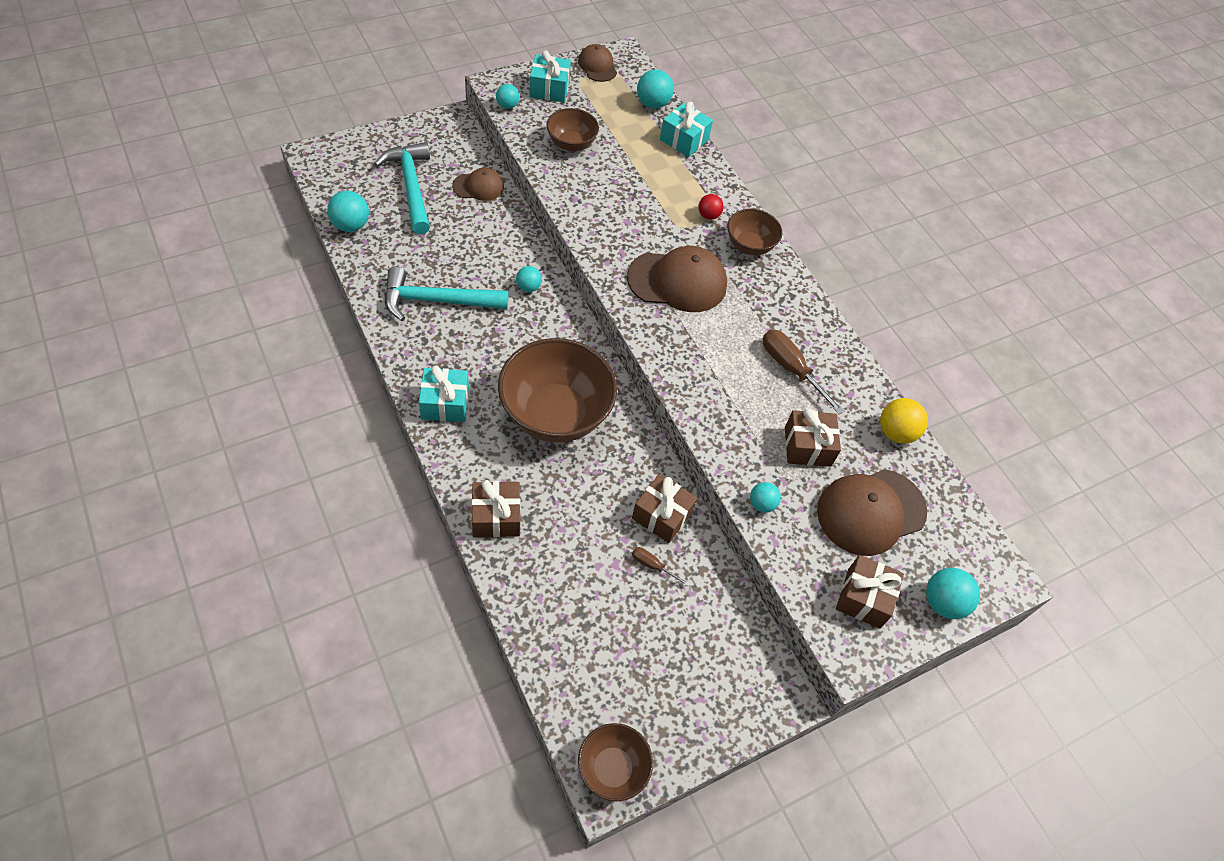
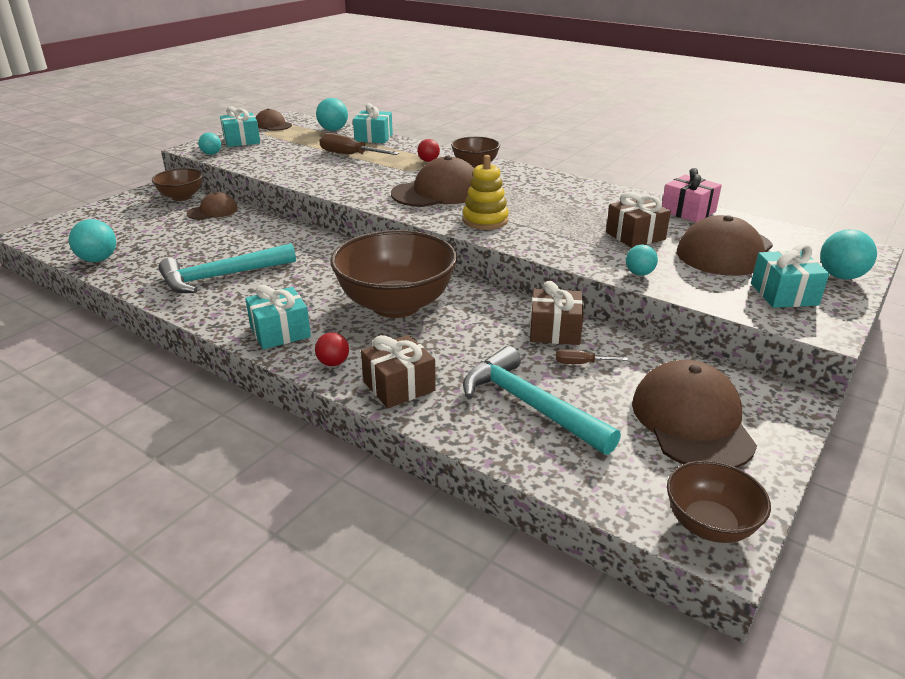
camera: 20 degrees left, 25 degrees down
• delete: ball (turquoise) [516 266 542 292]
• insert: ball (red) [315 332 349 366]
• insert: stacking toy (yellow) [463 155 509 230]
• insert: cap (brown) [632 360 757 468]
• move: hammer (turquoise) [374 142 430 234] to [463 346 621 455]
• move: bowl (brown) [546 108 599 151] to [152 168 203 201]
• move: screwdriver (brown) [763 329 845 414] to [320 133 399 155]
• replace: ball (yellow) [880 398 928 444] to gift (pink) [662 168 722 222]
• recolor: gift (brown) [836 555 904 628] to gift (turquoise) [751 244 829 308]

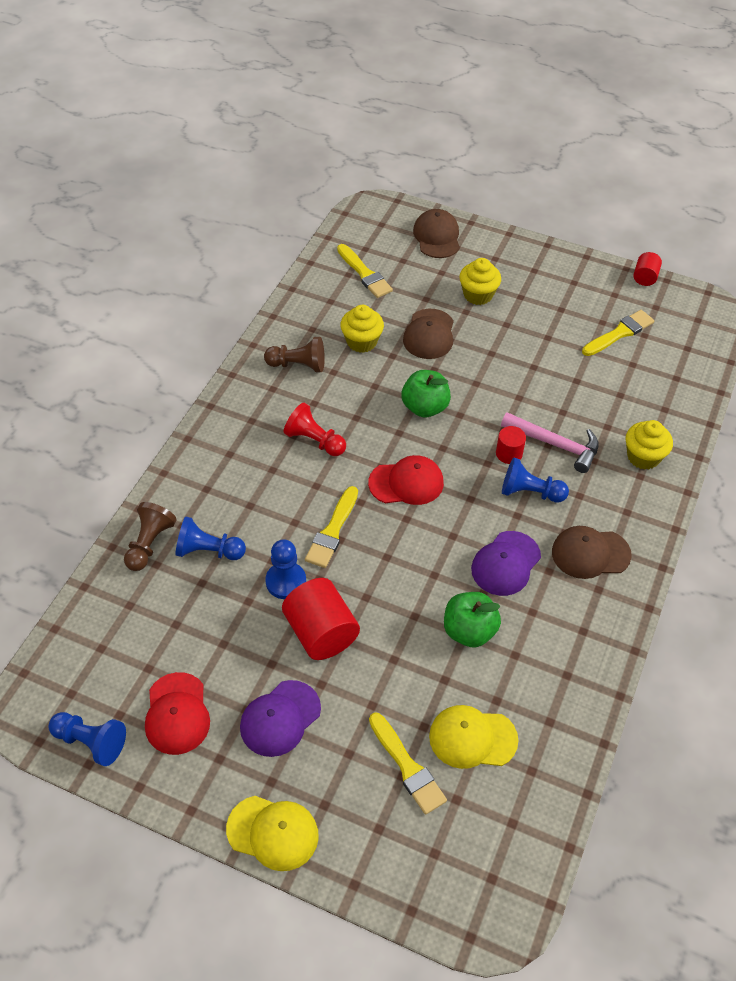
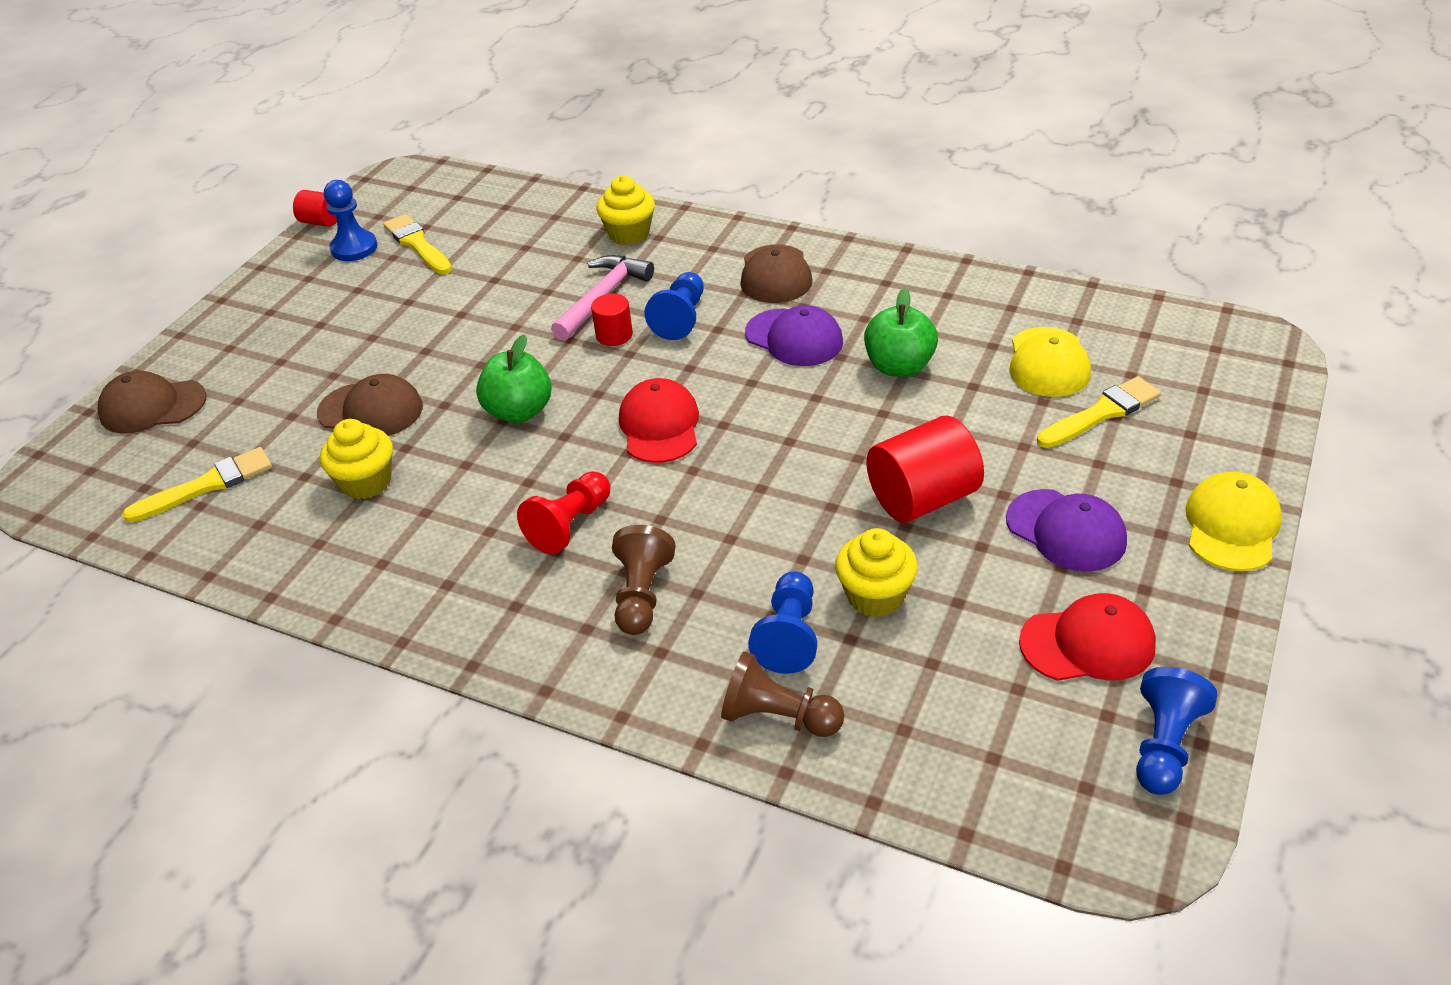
camera: 85 degrees left, 10 degrees down
• delete: brush (yellow) [305 486 358 568]
• move: pawn (brown) [264 337 325 373] to [612 525 676 635]
• move: pawn (blue) [266 539 306 599] to [324 180 378 261]
• move: cupcake (yellow) [459 258 501 305] to [835 528 918 617]

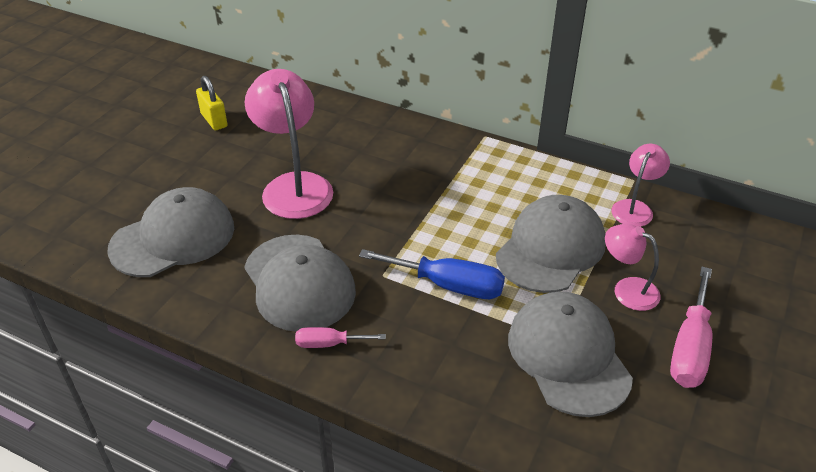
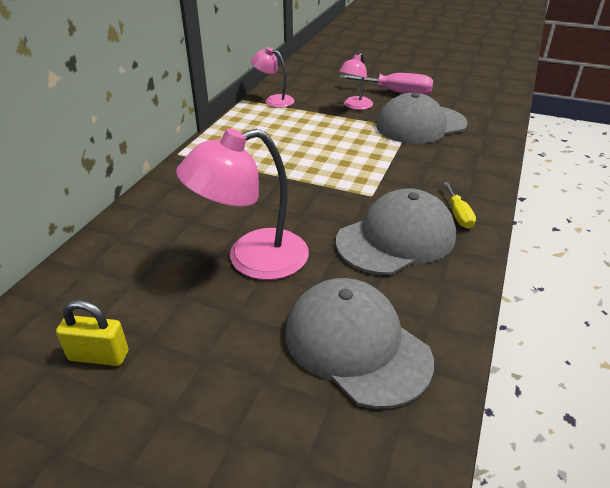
camera: 95 degrees left, 5 degrees down
• delete: screwdriver (blue) [359 249 505 299]
• delete: cap (grey) [496 195 606 293]
• recolor: screwdriver (pink) [295 327 386 348] to screwdriver (yellow) [444 182 476 229]
• rotate: padlock (yellow) [196 76 228 130] = [56 300 129 366] 45 degrees clockwise

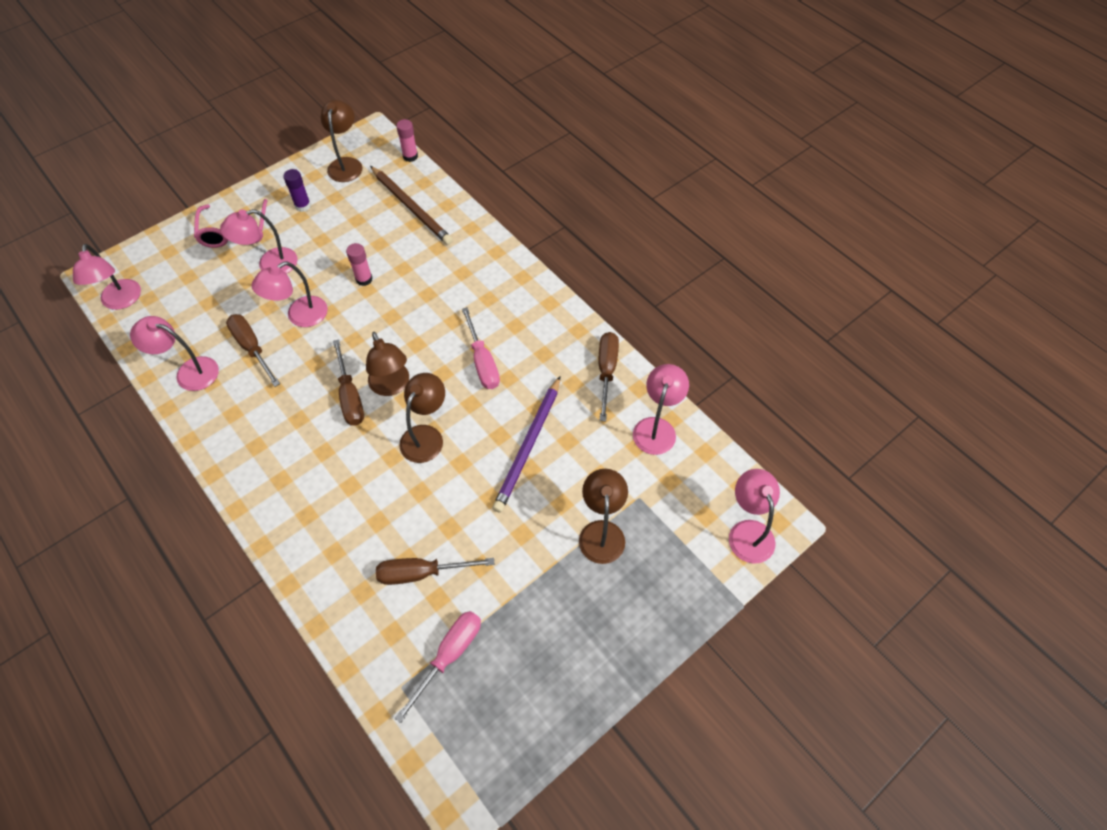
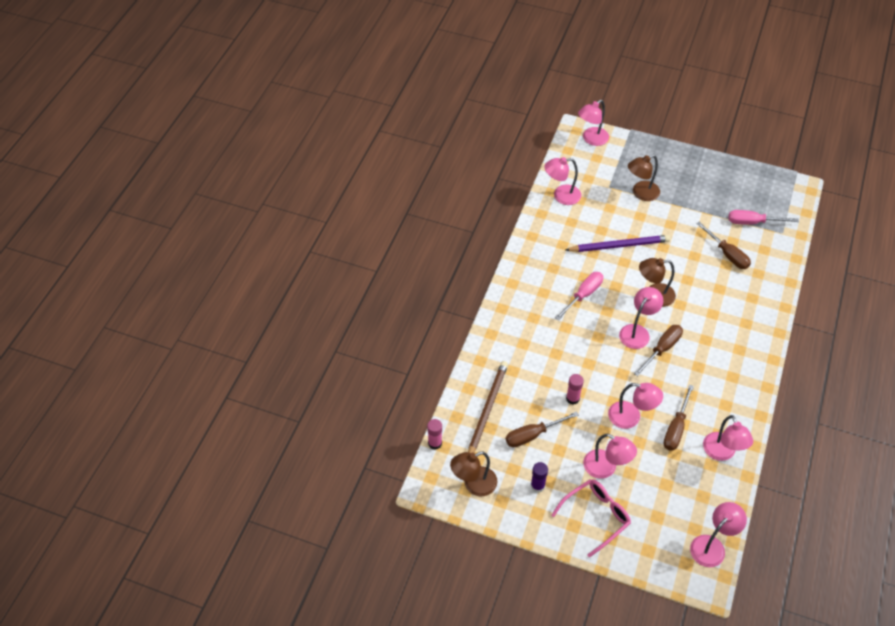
camera: 120 degrees left, 5 degrees down
• move: screwdriver (brown) [599 332 619 421] to [506 411 579 447]
• recolor: lamp (brown) [366 332 409 396] to lamp (pink) [619 287 663 349]

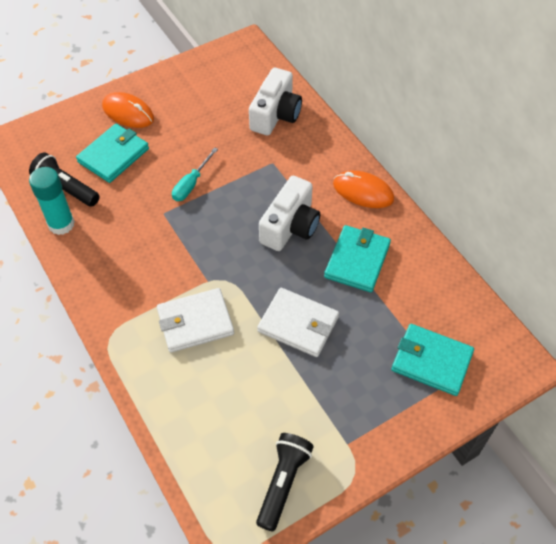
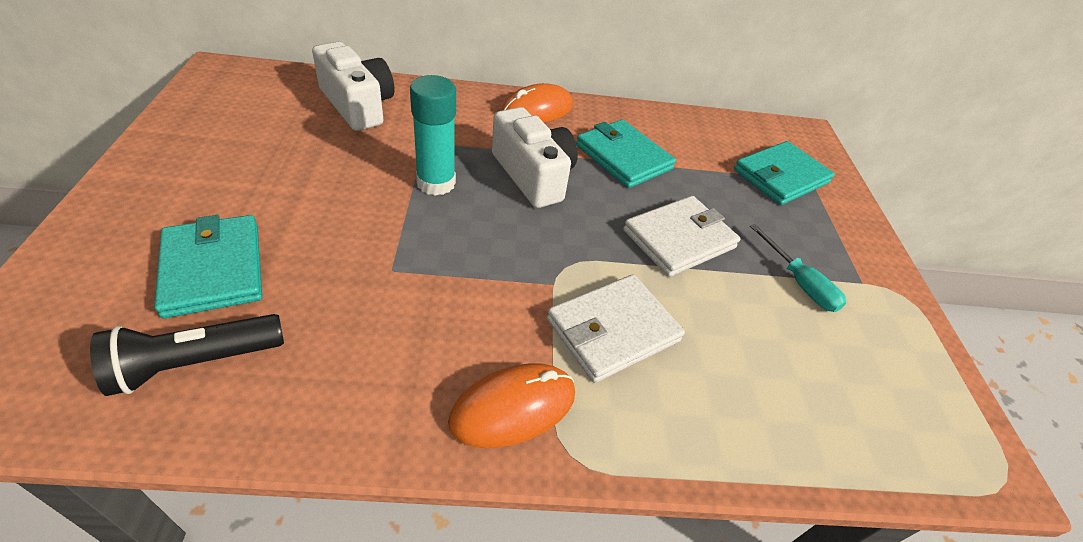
camera: 65 degrees left, 10 degrees down
• delete: flashlight (black) [256 433 314 532]
• move: glue stick (turquoise) [29 167 75 235] to [410 75 456 196]
• move: mouse (orange) [102 92 154 128] to [448 363 575 448]
• move: screwdriver (turquoise) [172 147 218 201] to [750 224 846 312]
• rotate: wallet (white) [157 288 234 353] = [547 274 685 383] 45 degrees clockwise

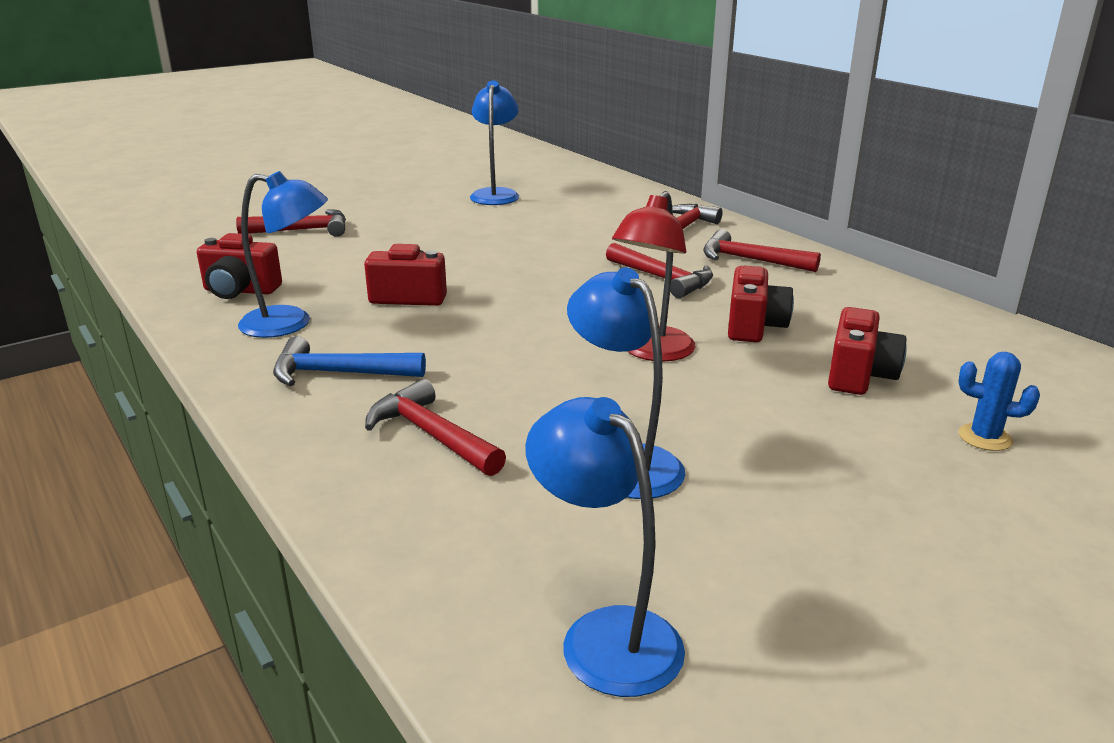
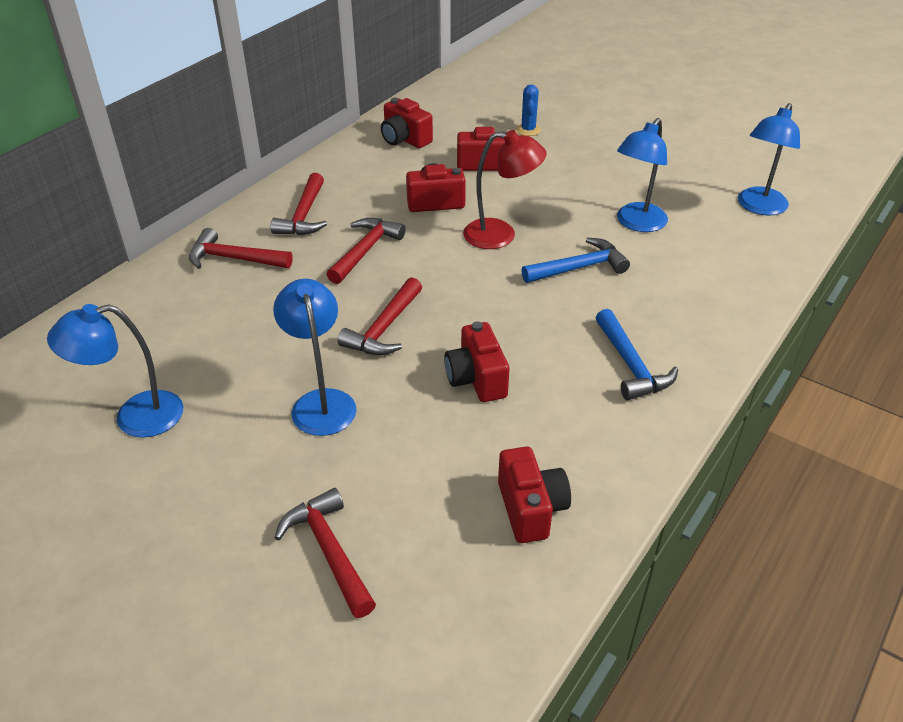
camera: 110 degrees left, 15 degrees up
• insert: camera (red) [381 98 433 148]
• insert: hammer (blue) [521 238 630 283]
• move: lamp (blue) [238 171 328 338] to [273 279 357 436]
• move: hammer (red) [365 379 506 476] to [338 277 422 355]

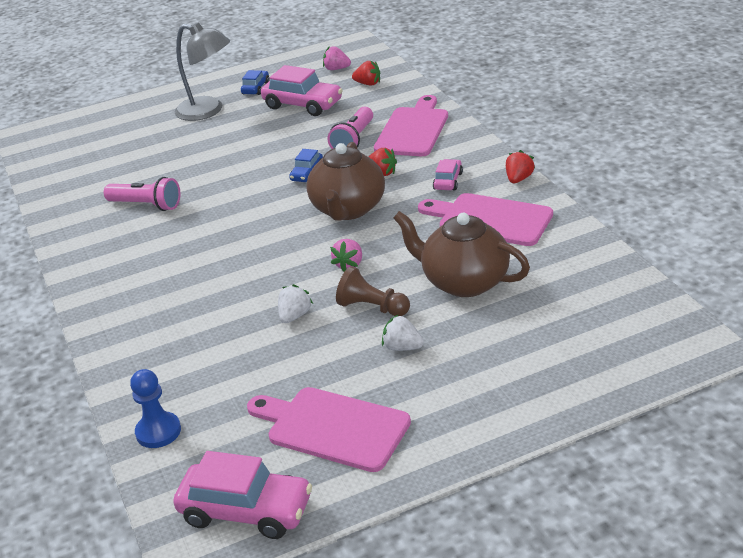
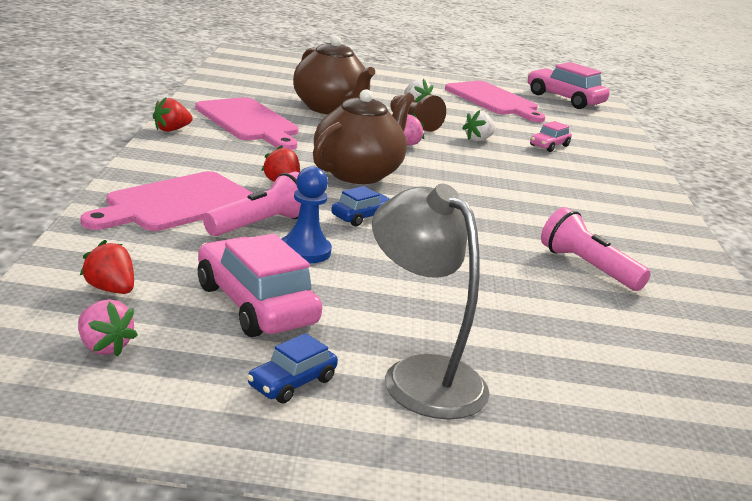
camera: 160 degrees left, 10 degrees down
• move: pawn (blue) [130 369 181 448] to [282 166 332 263]
• move: car (pink) [433 159 463 191] to [530 121 572 152]

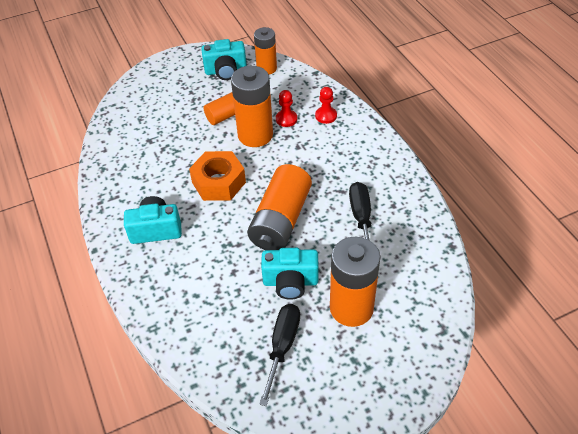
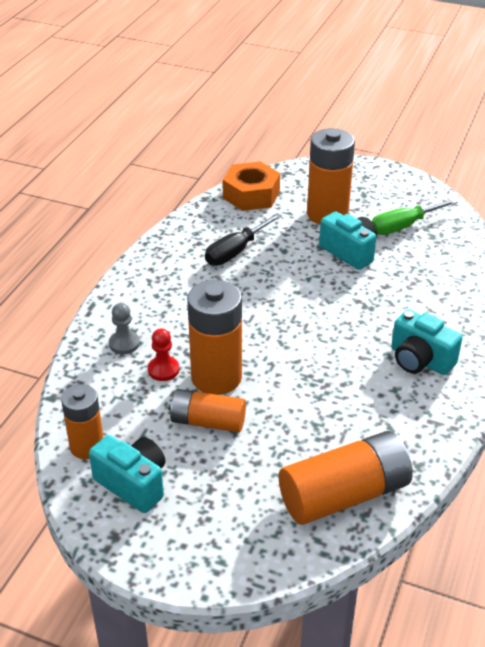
camera: 135 degrees left, 10 degrees down
• move: nut (orange) [189 151 246 201] to [223 161 280 211]
• move: battery (orange) [247 164 312 250] to [279 431 413 525]
• recolor: screwdriver (black) [259 304 300 406] to screwdriver (green) [372 199 458 235]
• recolor: pawn (red) [315 87 337 124] to pawn (grey) [109 303 140 354]

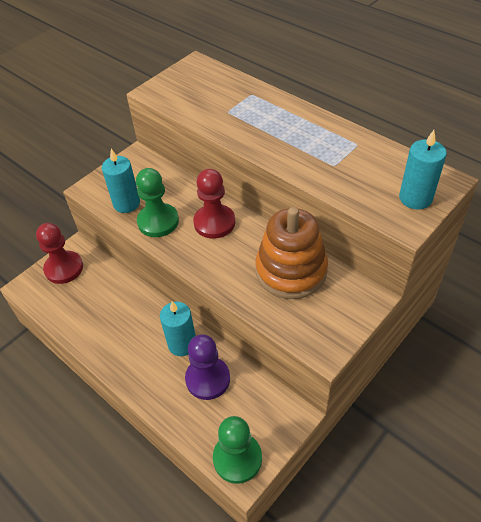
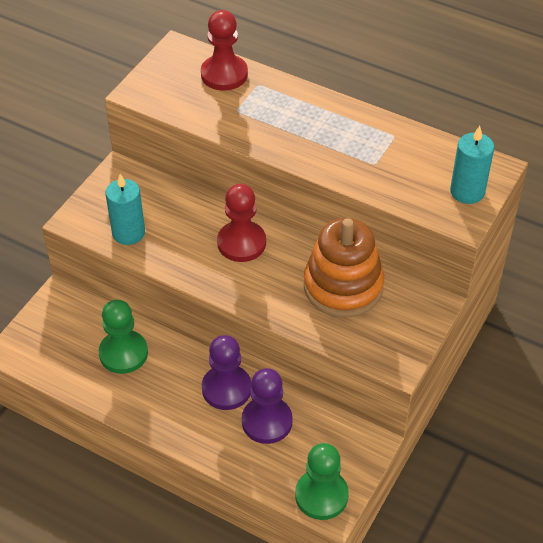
camera: 15 degrees left, 0 degrees up
• move: pawn (red) [36 223 83 284] to [201 10 248 91]
• move: pawn (green) [136 168 179 237] to [99 300 148 374]
• replace: candle (turquoise) [160 301 196 356] to pawn (purple) [202 335 251 410]

